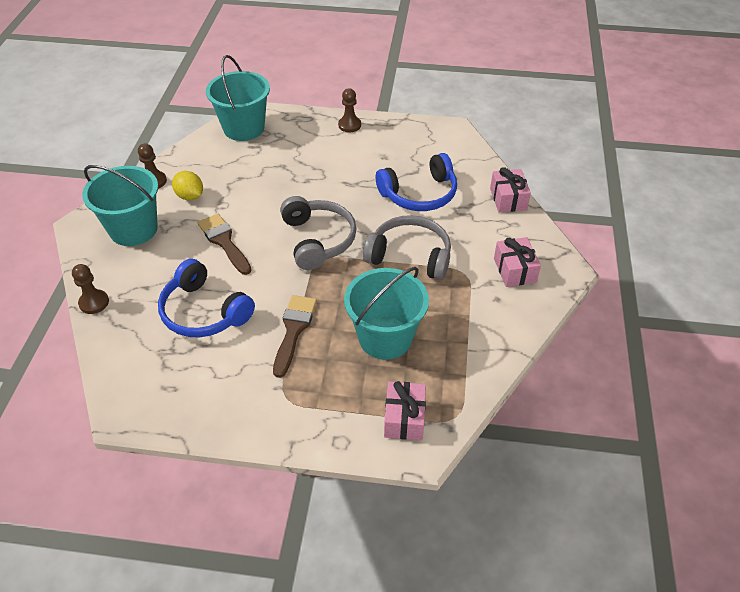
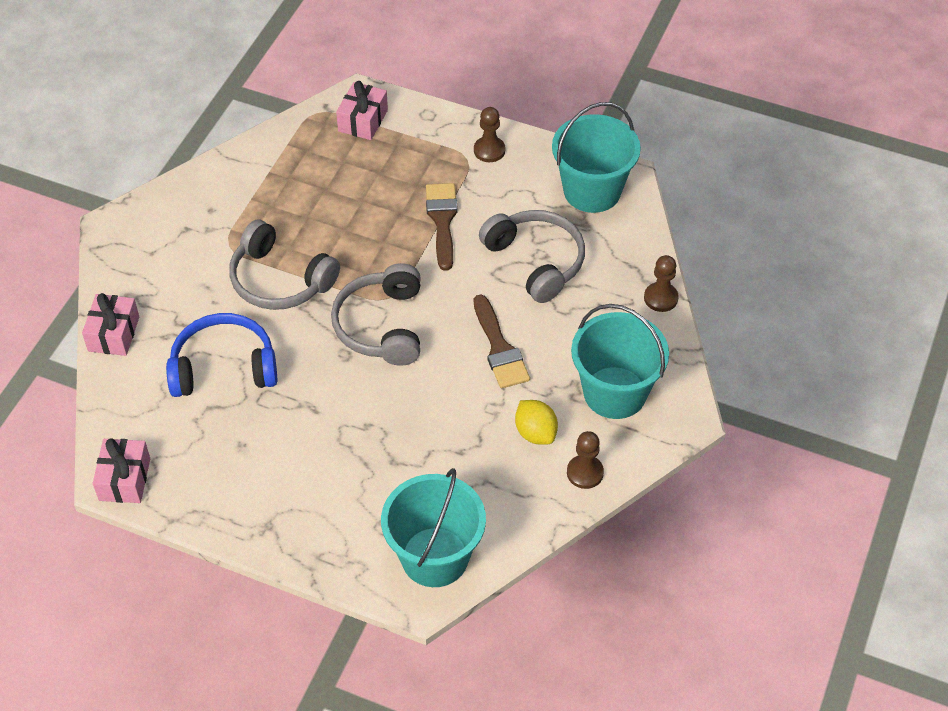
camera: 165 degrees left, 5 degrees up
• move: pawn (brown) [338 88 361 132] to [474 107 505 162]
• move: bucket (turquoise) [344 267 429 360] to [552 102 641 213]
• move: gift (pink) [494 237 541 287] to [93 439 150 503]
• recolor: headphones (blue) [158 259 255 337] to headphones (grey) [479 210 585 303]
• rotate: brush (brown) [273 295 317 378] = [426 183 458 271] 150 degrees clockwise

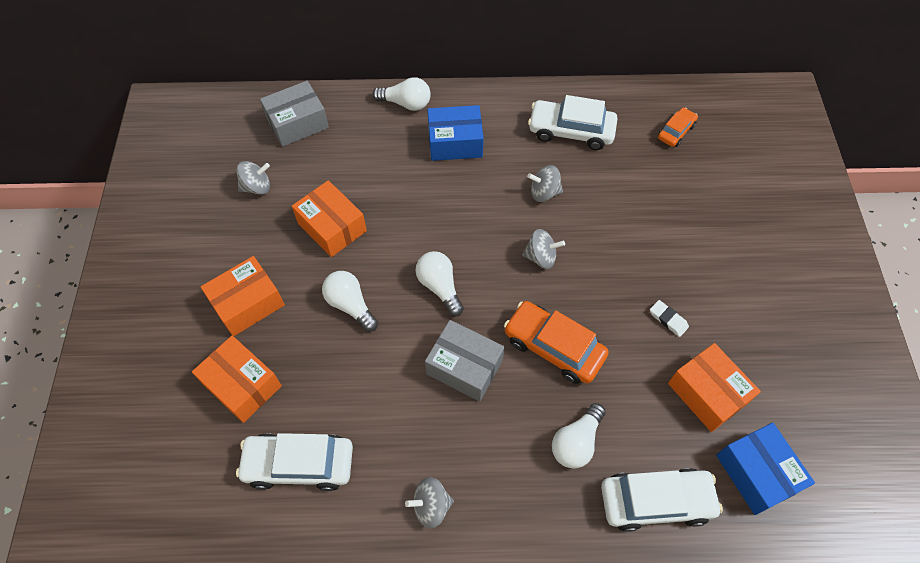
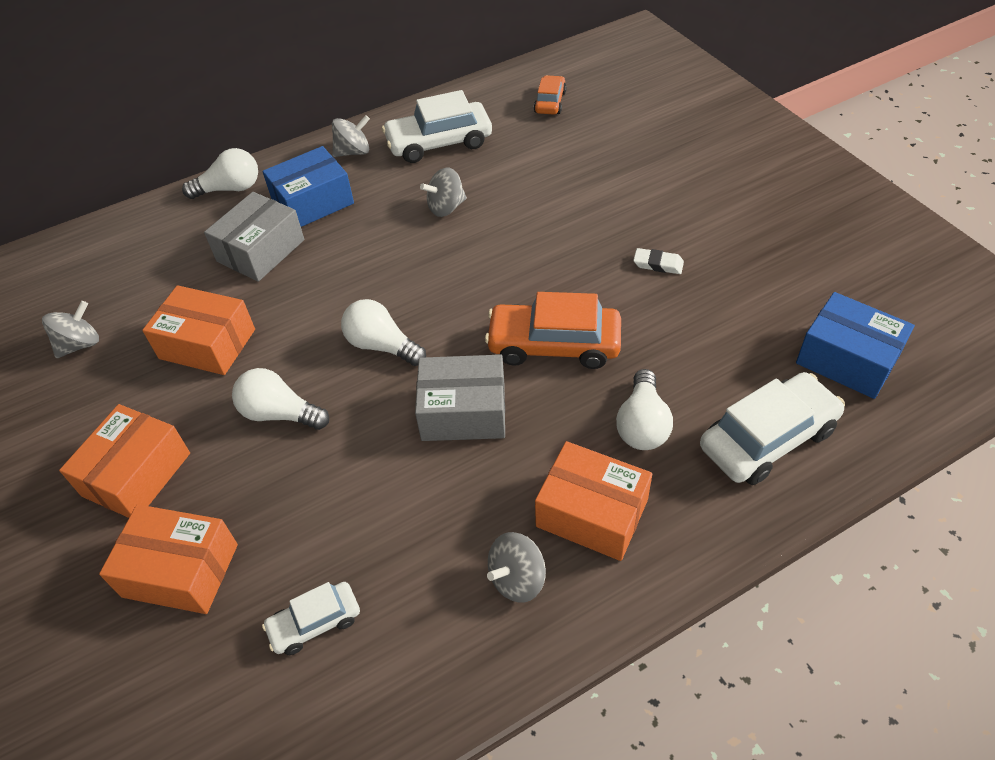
camera: 25 degrees left, 10 degrees down
• move: box (grey) [260 81 329 147] to [204 192 304 282]
• move: spinning top (grey) [522 229 565 269] to [332 115 370 157]
• move: box (orange) [668 343 761 432] to [535 441 652 561]
• resize: car (white) [236 433 353 491] = [262 582 360 655] x0.56

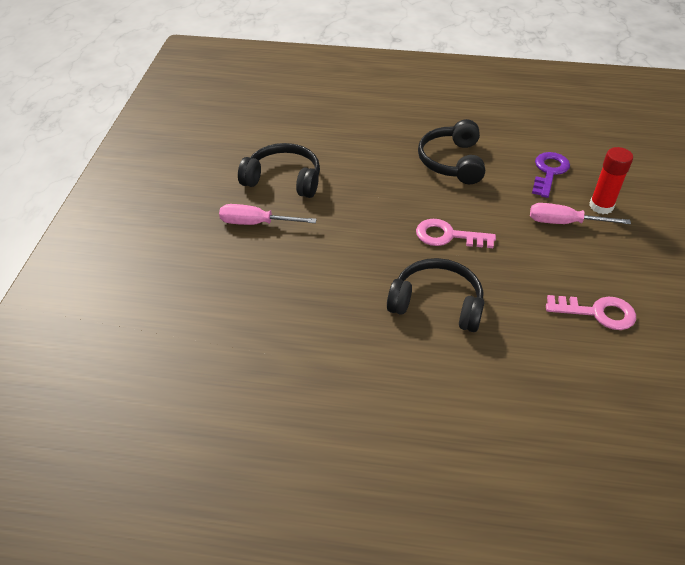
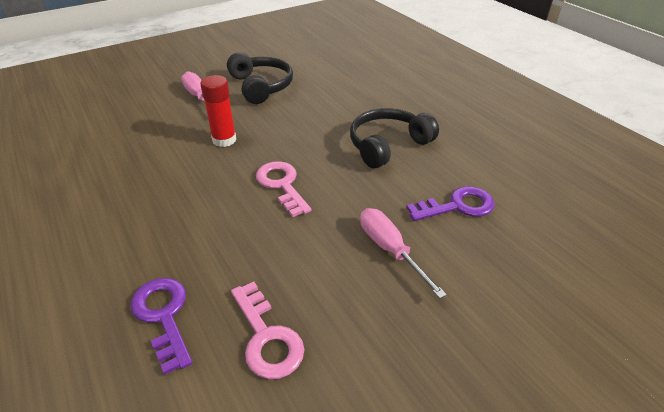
camera: 50 degrees right, 5 degrees down
• delete: headphones (black) [387 258 484 332]
• insert: key (purple) [130 278 192 375]
• move: glue stick (red) [589 147 633 214] to [200 75 236 147]

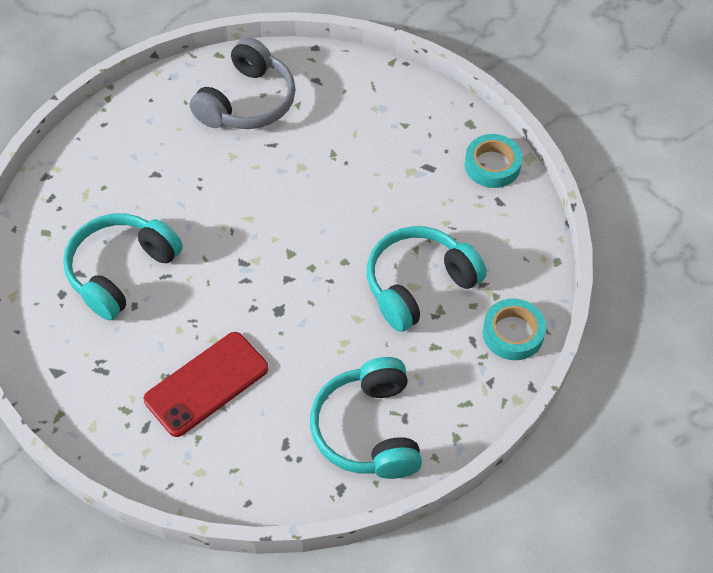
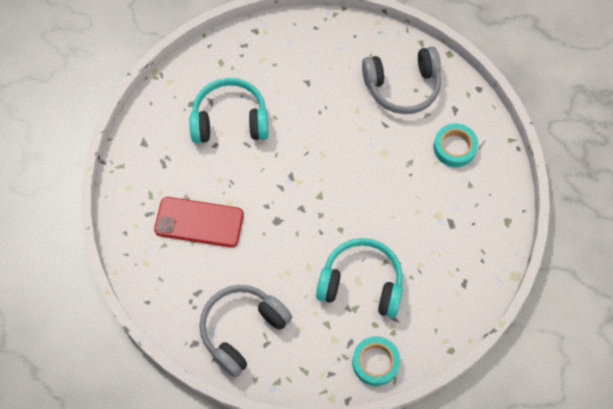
camera: 50 degrees right, 10 degrees up
• move: tape (turquoise) [465 134 522 188] to [434 123 478 167]
• recolor: headphones (turquoise) [310 357 422 479] to headphones (grey) [199 285 292 378]

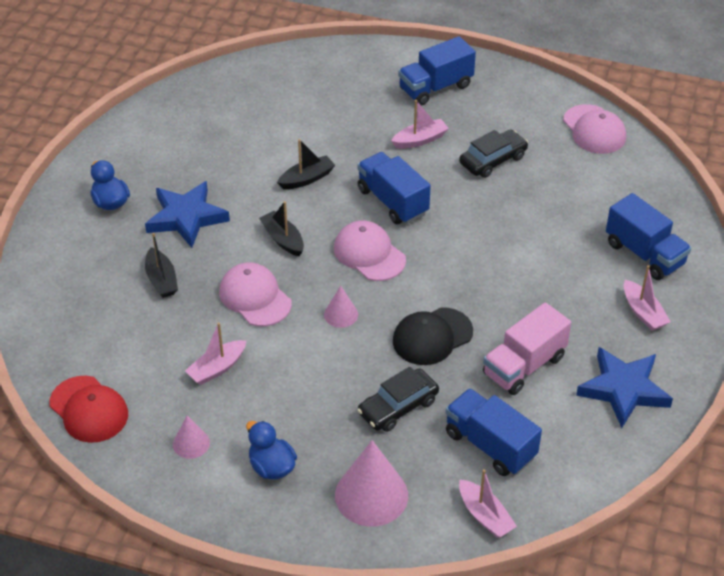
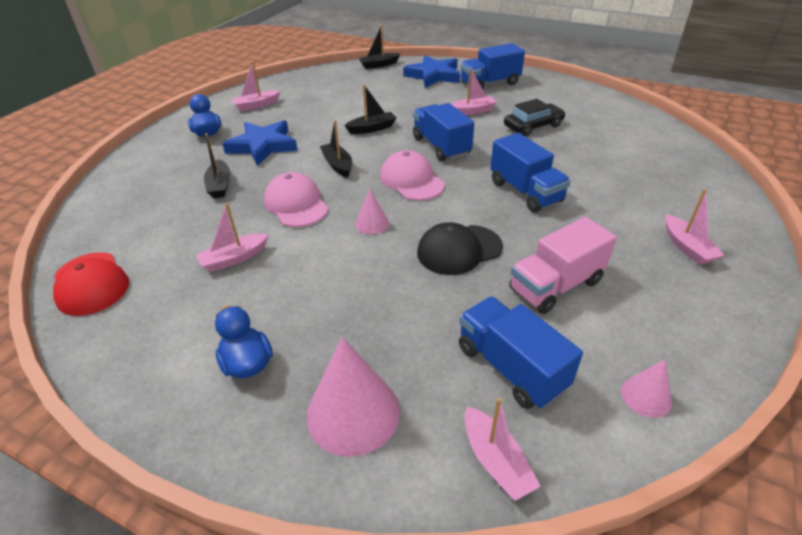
camera: 10 degrees right, 5 degrees down
• delete: car (black) [357 367 439 432]
• delete: cap (pink) [563 104 626 154]
• insert: boat (pink) [231 61 280 111]
• insert: boat (black) [358 25 400 69]
• move: cone (pink) [173 415 210 459] to [621 360 672 418]
• move: star (blue) [576 347 673 428] to [403 55 460 88]
• move: truck (blue) [606 193 691 280] to [490 133 571 212]

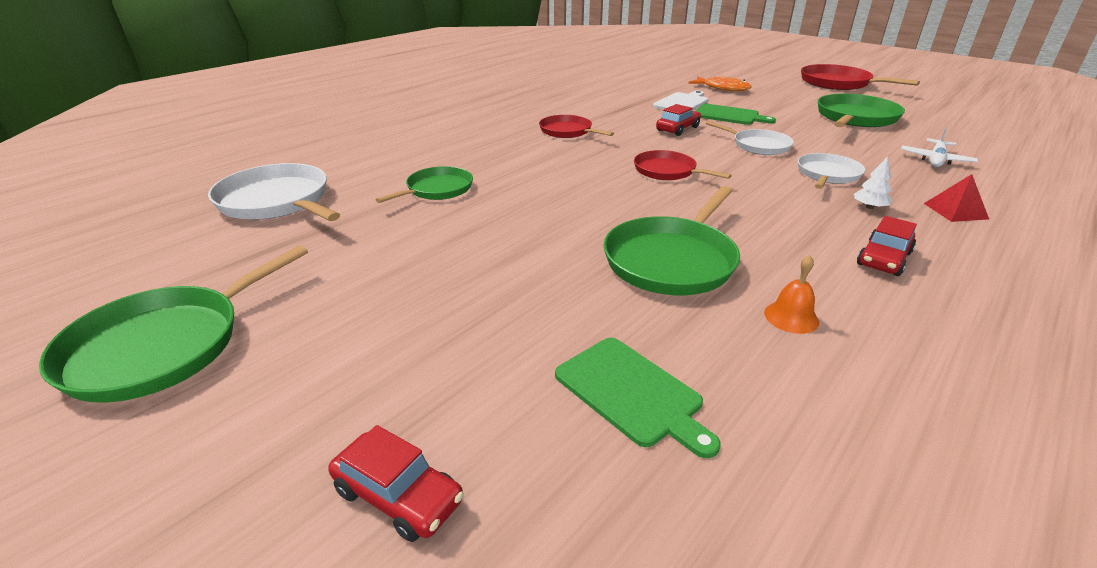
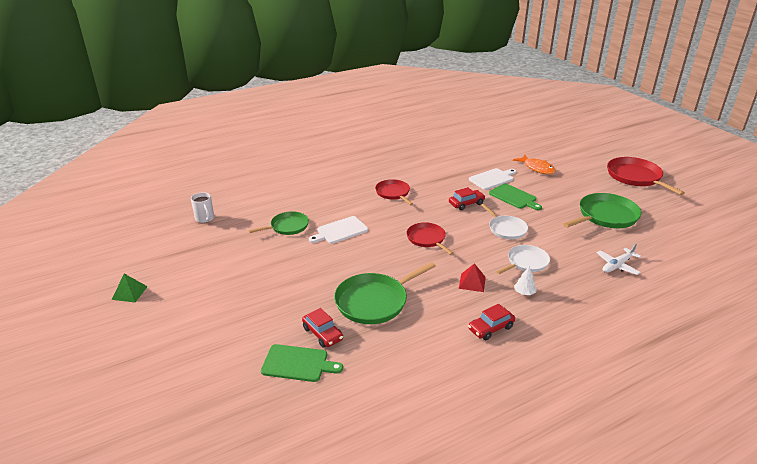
camera: 20 degrees right, 0 degrees up
• delete: bell (orange) [764 255 819 334]
• insert: cutting board (white) [309 216 368 244]
• move: car (red) [328 425 464 542] to [302 308 343 348]
• move: pyramid (red) [924 174 989 222] to [459 263 486 292]
• replace: pan (green) [39 245 308 403] to pyramid (green) [112 274 148 302]
• replace: pan (white) [208 163 340 221] to mug (white) [191 192 214 223]
• rotate: cutting board (green) [555 338 721 458] = [261 344 343 382] 60 degrees counterclockwise

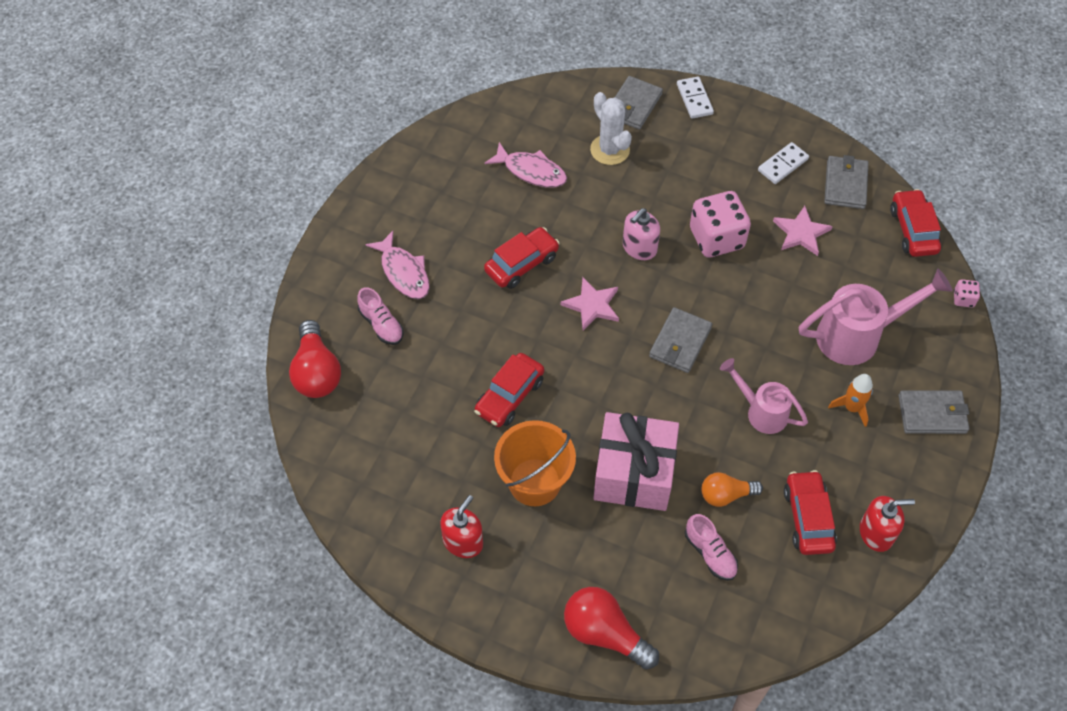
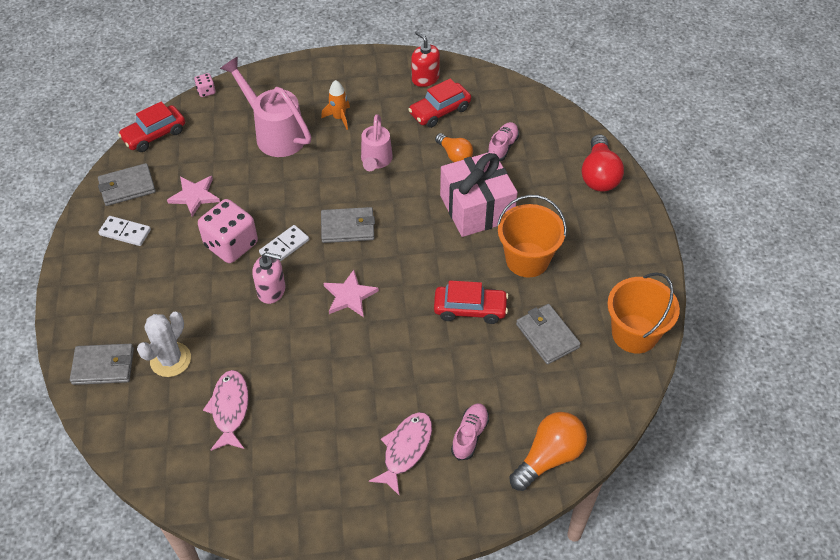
camera: 120 degrees left, 5 degrees down
• delete: soap dispenser (red) [440 495 483 558]
• delete: car (red) [484 227 560 289]
• insert: bucket (orange) [607 272 680 353]
• move: domino (white) [677 77 714 119] to [259 225 309 262]
• move: wallet (grey) [898 390 969 434] to [516 304 581 365]
• recolor: light bulb (red) [289 320 341 398] to light bulb (orange) [509 412 587 491]

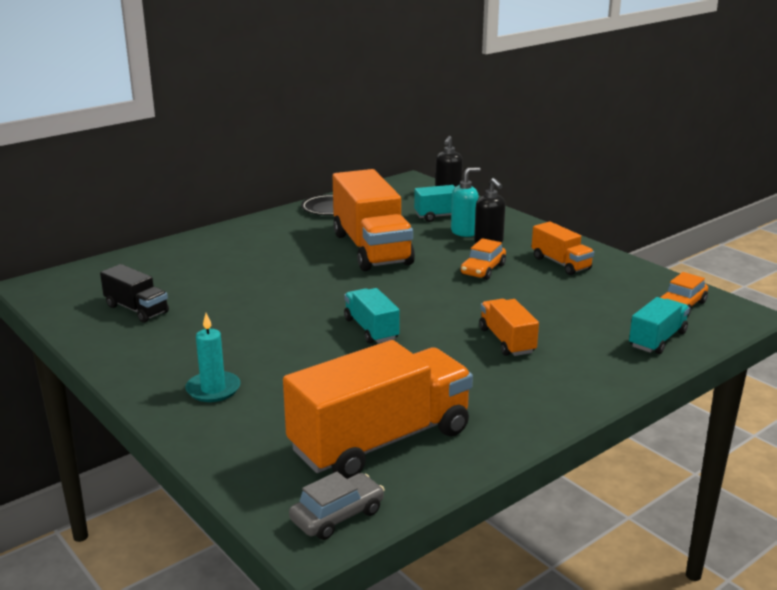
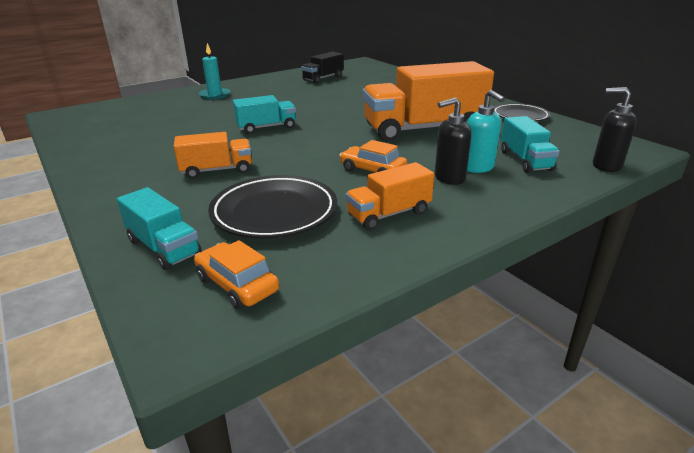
camera: 95 degrees right, 5 degrees up
• delete: truck (orange) [283 340 473 479]
• delete: car (grey) [289 472 385 540]
• insert: plate (black) [208 175 337 239]

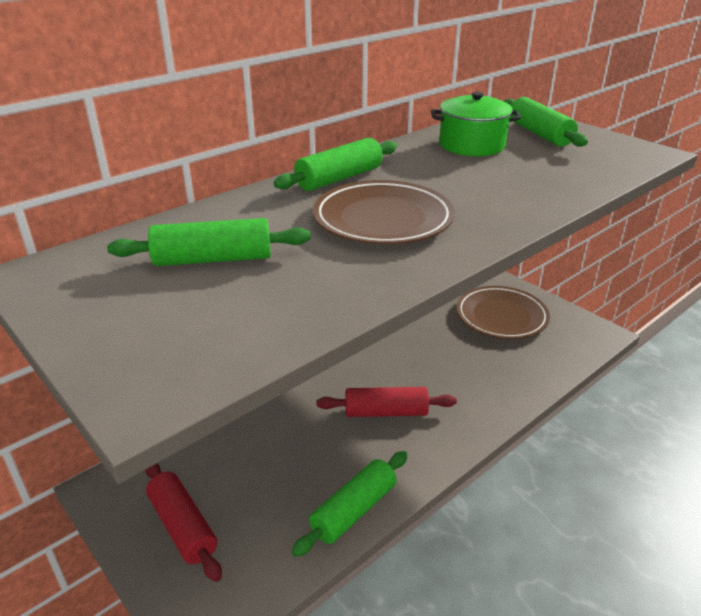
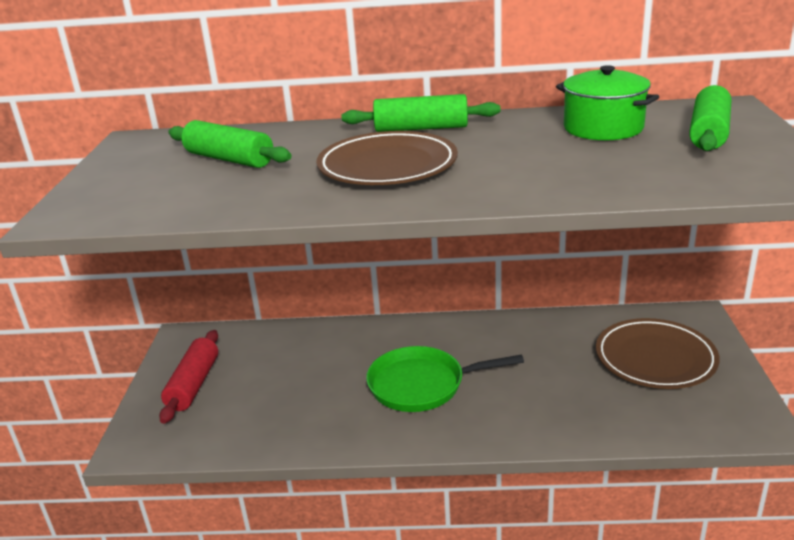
camera: 45 degrees right, 5 degrees down
• delete: rolling pin (green) [292 451 408 557]
• replace: rolling pin (red) [317 387 457 417] to pan (green) [366 346 524 412]

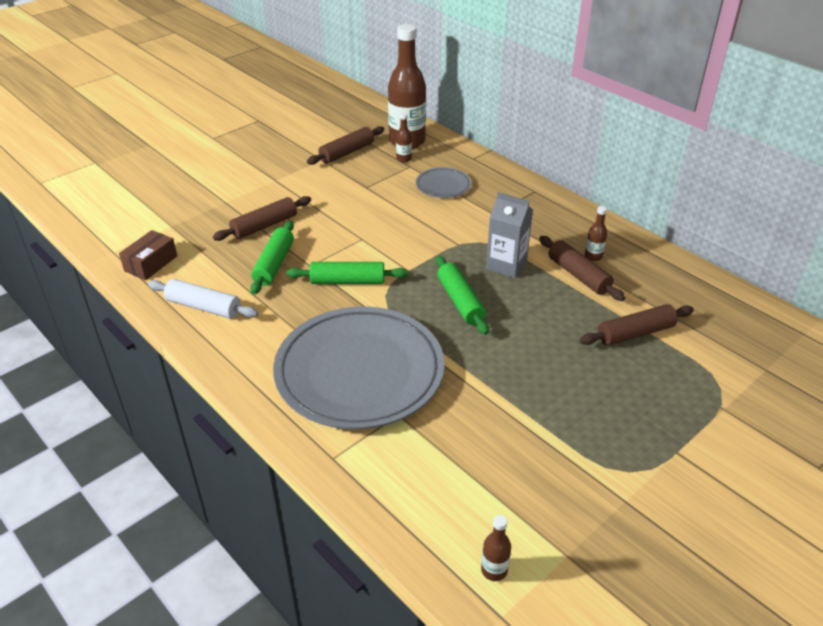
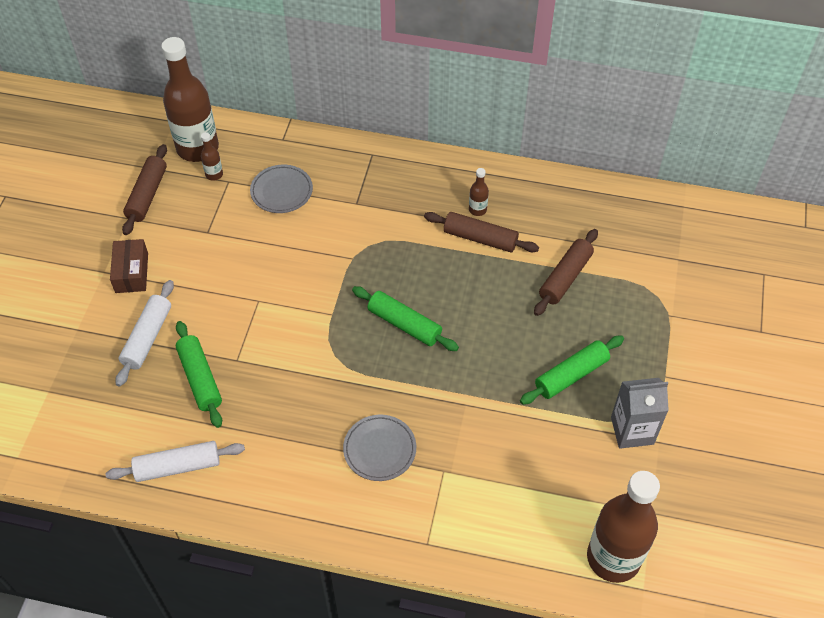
camera: 35 degrees left, 15 degrees up
• move: box (brown) [119 230 177 280] to [110 239 148 293]
• move: rolling pin (green) [286 262 408 284] to [520 335 624 405]
• move: carton (grey) [486 192 533 278] to [611 378 669 449]
• recolor: rolling pin (brown) [213 196 311 241] to rolling pin (white) [115 280 174 386]
• resize: plate (grey) [273 307 445 429] = [343 415 416 481] x0.43
• resize: bottle (brown) [481 515 511 581] = [587 471 660 583] x2.44

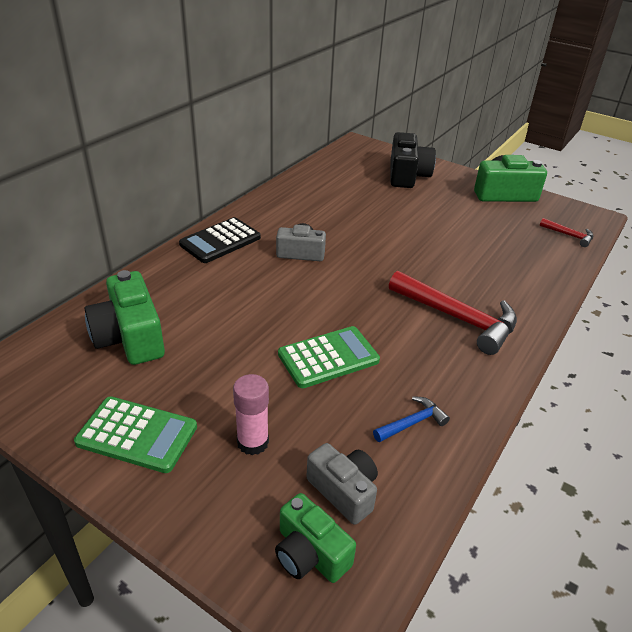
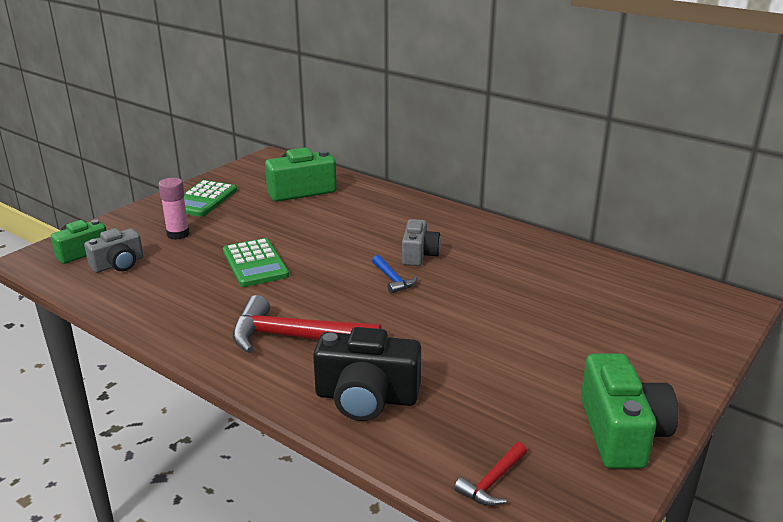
camera: 95 degrees right, 10 degrees down
• delete: calculator (black) [179 217 261 263]
• move: hammer (blue) [373 396 450 442] to [372 255 418 294]
• move: camera (black) [390 132 436 188] to [313 327 421 421]
• rotate: hammer (red) [389 271 517 355] = [232 295 382 353] 60 degrees clockwise

